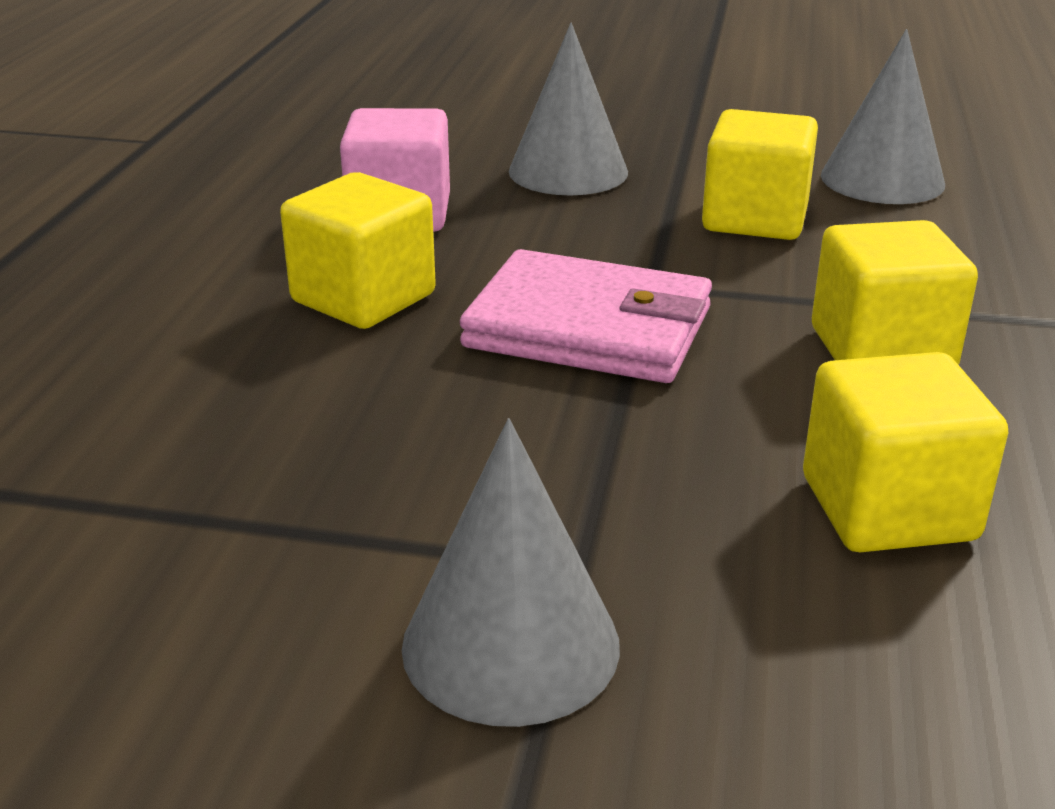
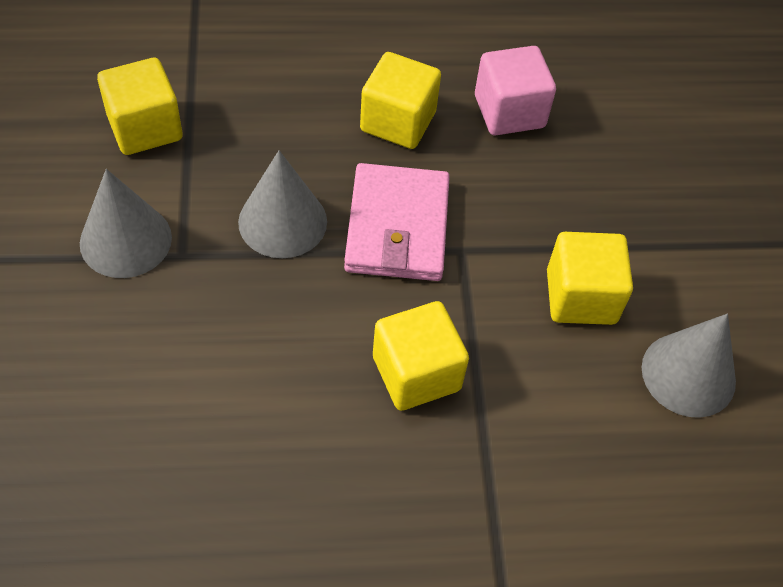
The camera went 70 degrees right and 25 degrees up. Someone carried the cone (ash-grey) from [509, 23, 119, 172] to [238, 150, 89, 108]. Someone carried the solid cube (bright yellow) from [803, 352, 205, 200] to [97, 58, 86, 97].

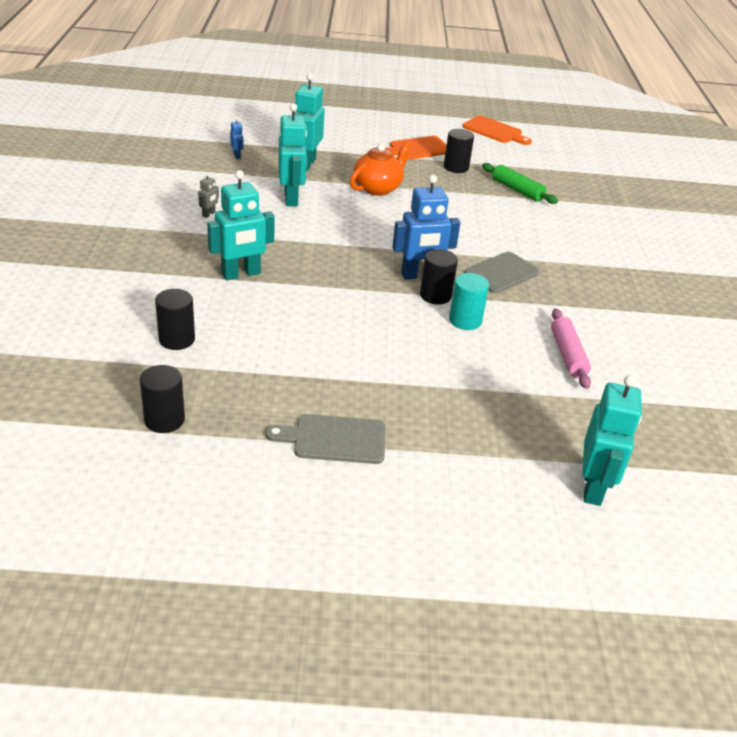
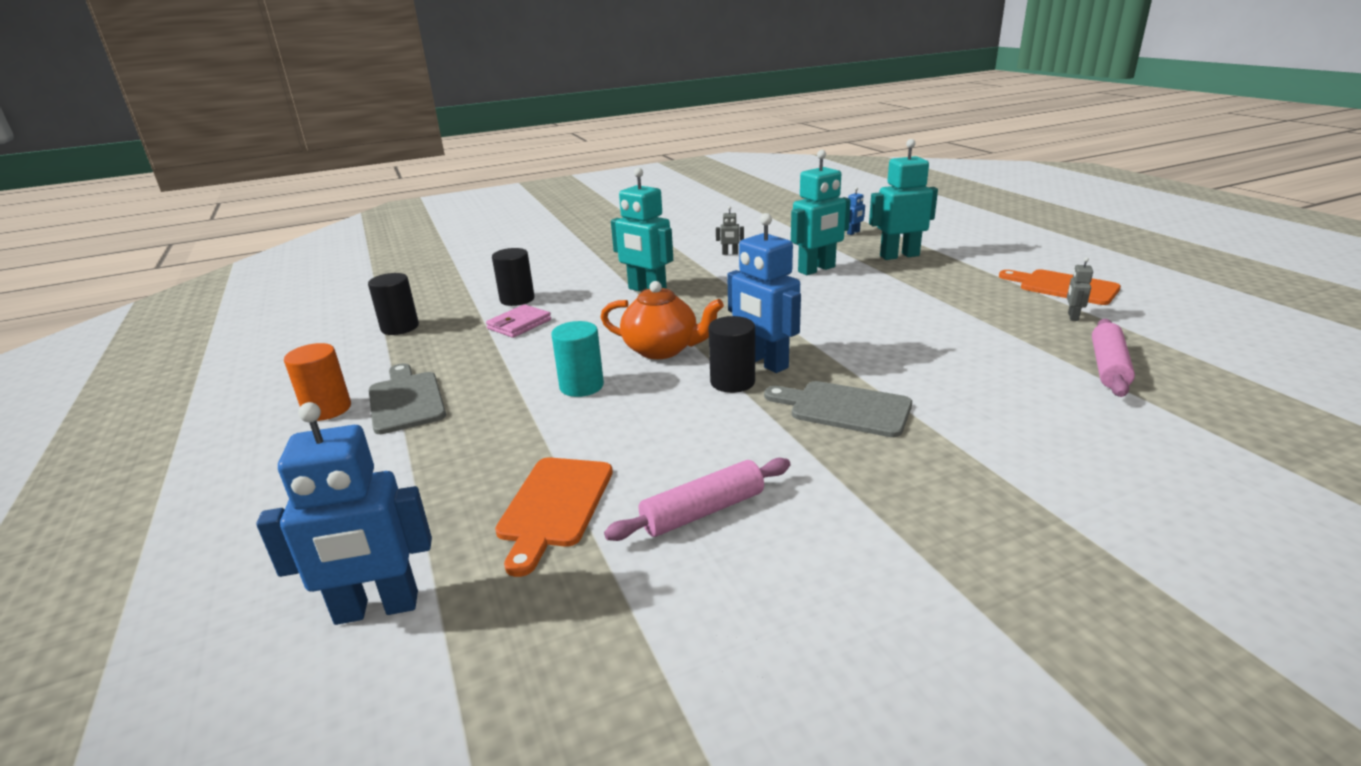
The camera went 70 degrees right and 10 degrees down. Someone put down the cylinder (bright orange) at [284, 343, 67, 78]. Someone put down the card wallet (rosy) at [486, 304, 65, 34]. Someone carried the china teapot (bright orange) from [350, 141, 61, 55] to [601, 281, 123, 78]. Someone carried the cylinder (turquoise) from [449, 273, 40, 57] to [551, 321, 53, 76]. Someone carried the chopping board (bright orange) from [463, 115, 69, 30] to [495, 457, 118, 120]. Someone swapped the cylinder (black) at [444, 129, 30, 44] for the toy robot (ash-grey) at [1067, 257, 26, 64]. Someone repainted the dough roller (emerald) at [482, 163, 76, 41], which became the dough roller (rosy) at [1092, 319, 43, 78]. Someone repainted the toy robot (turquoise) at [583, 375, 59, 131], which became the toy robot (royal blue) at [256, 402, 176, 223].

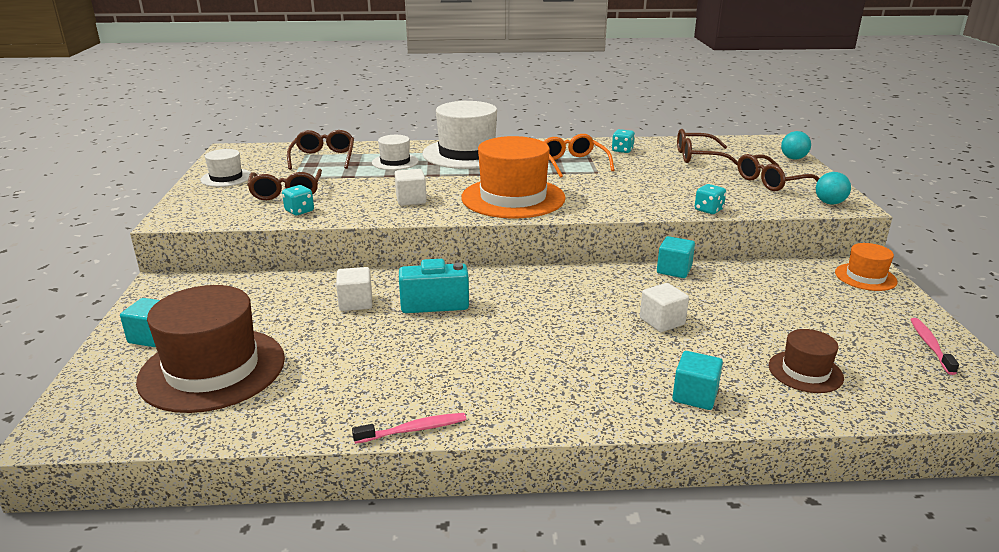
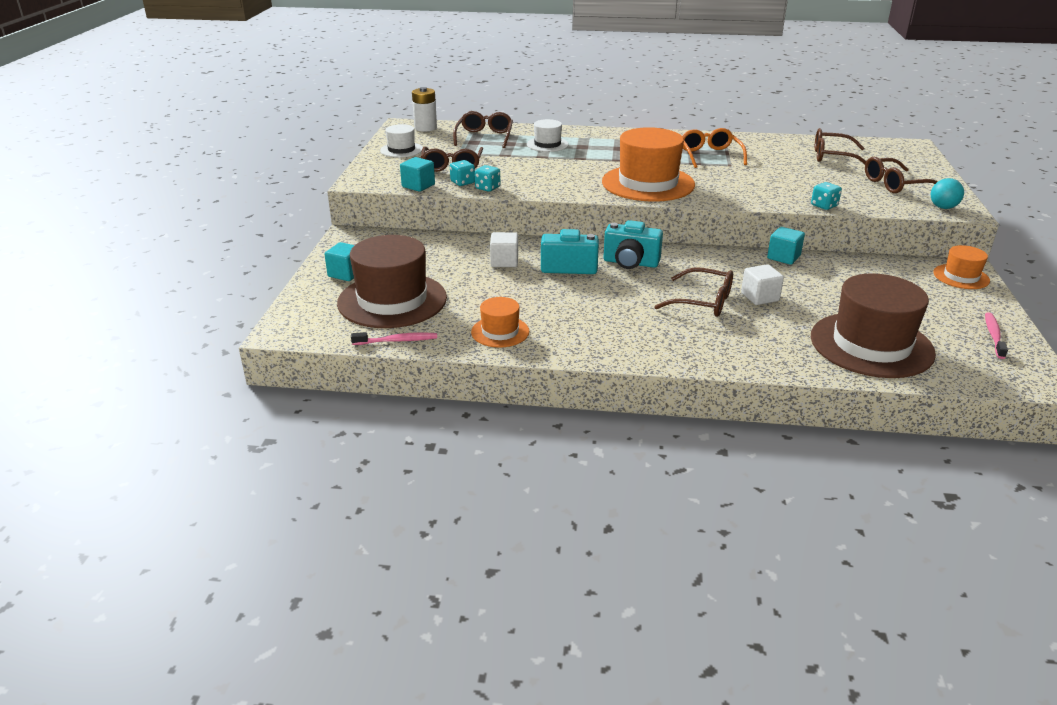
The camera went 10 degrees right and 5 degrees up. Someone took away the solid cube (pure white) at [395, 169, 32, 37]. Someone took away the hat (pure white) at [423, 101, 74, 68]. Someone took away the play ball (turquoise) at [781, 131, 30, 29]. Someone put down the AA battery (pure white) at [412, 87, 25, 45]. Someone put down the hat (bright orange) at [471, 297, 58, 51]. Someone put down the photo camera (turquoise) at [603, 220, 60, 49]. Someone put down the spectacles (dark brown) at [654, 267, 79, 50]. Someone carried the tooth brush (rosy) from [352, 413, 114, 31] to [351, 332, 86, 13]. Someone carried the game die (turquoise) from [612, 129, 23, 24] to [475, 165, 25, 27]. Someone carried the solid cube (turquoise) from [672, 351, 51, 59] to [400, 157, 35, 35]. Someone scaled the hat (dark brown) at [769, 329, 75, 64] by 1.98.

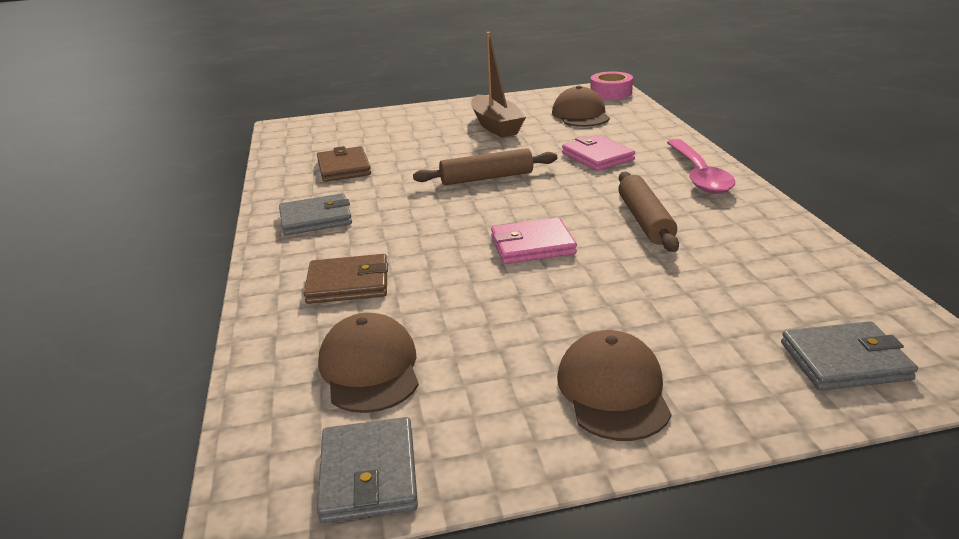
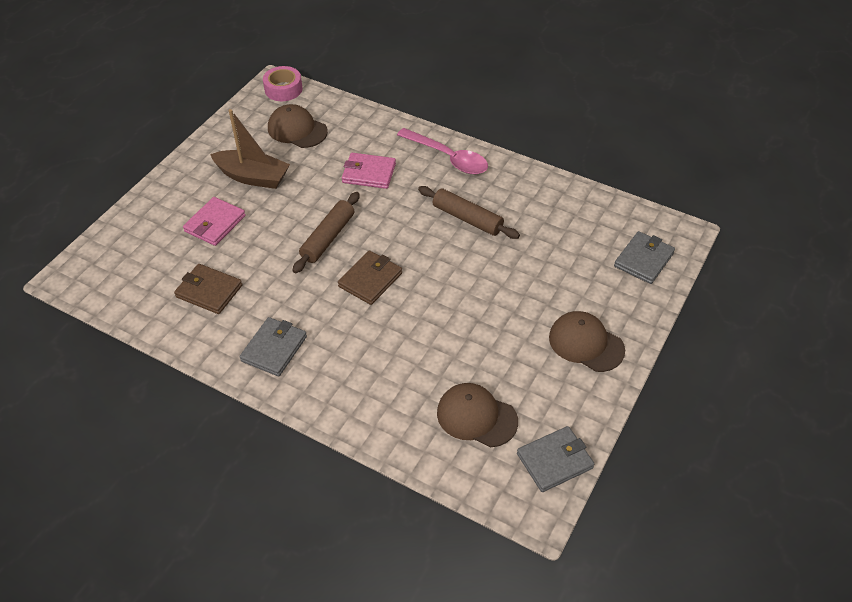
The camera went 50 degrees left and 20 degrees up. Someone carried the card wallet (dark brown) from [304, 254, 84, 50] to [338, 251, 64, 54]. Someone carried the card wallet (rosy) from [491, 217, 86, 47] to [183, 197, 63, 49]. Someone rotated the card wallet (ash-grey) at [317, 417, 101, 106] by 60 degrees counterclockwise.

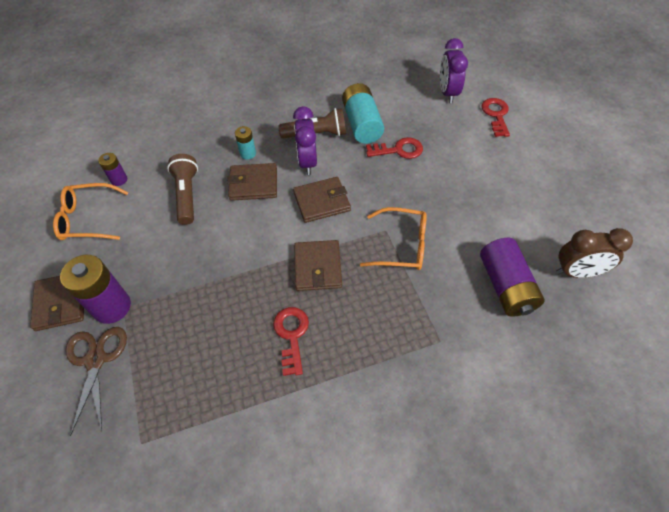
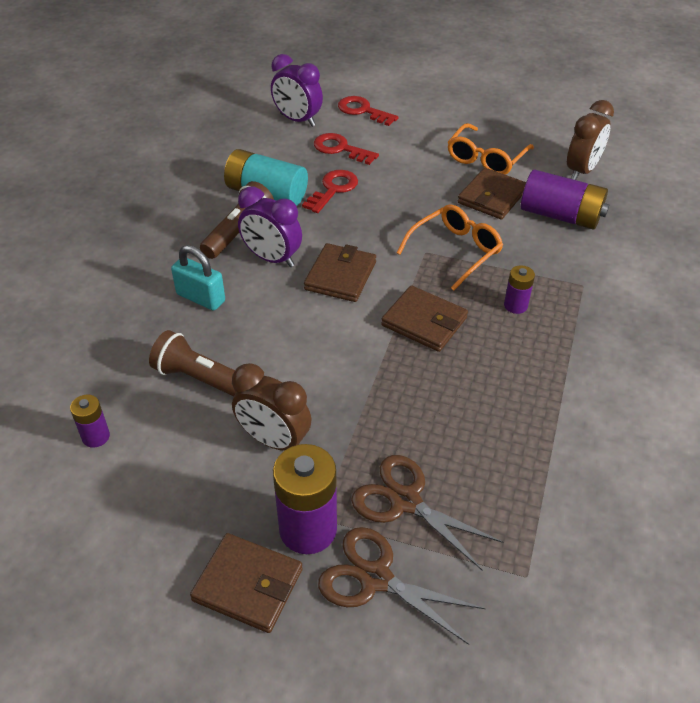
The camera went 55 degrees left and 10 degrees down. Someone put down the alarm clock (dark brown) at [232, 363, 79, 87]. Someone put down the shears (dark brown) at [351, 455, 153, 115]. Someone put down the AA battery (royal purple) at [504, 265, 31, 49]. Someone carried the spectacles (bright orange) from [53, 183, 76, 57] to [448, 123, 86, 52]. Someone carried the card wallet (dark brown) from [227, 163, 50, 38] to [458, 168, 68, 52]. Someone carried the key (scarlet) from [273, 307, 36, 69] to [314, 133, 65, 32]. Someone swapped the AA battery (turquoise) at [235, 126, 21, 34] for the small lock (turquoise) at [171, 245, 54, 66].

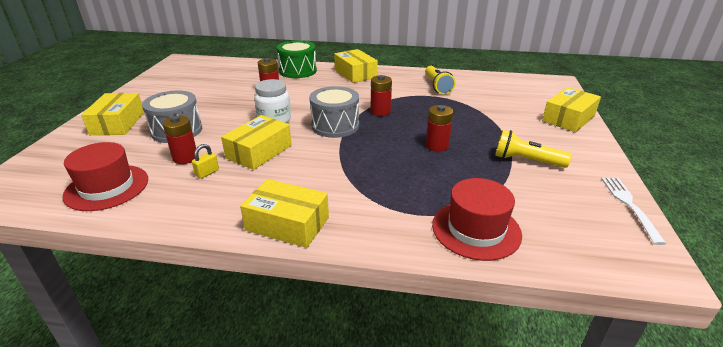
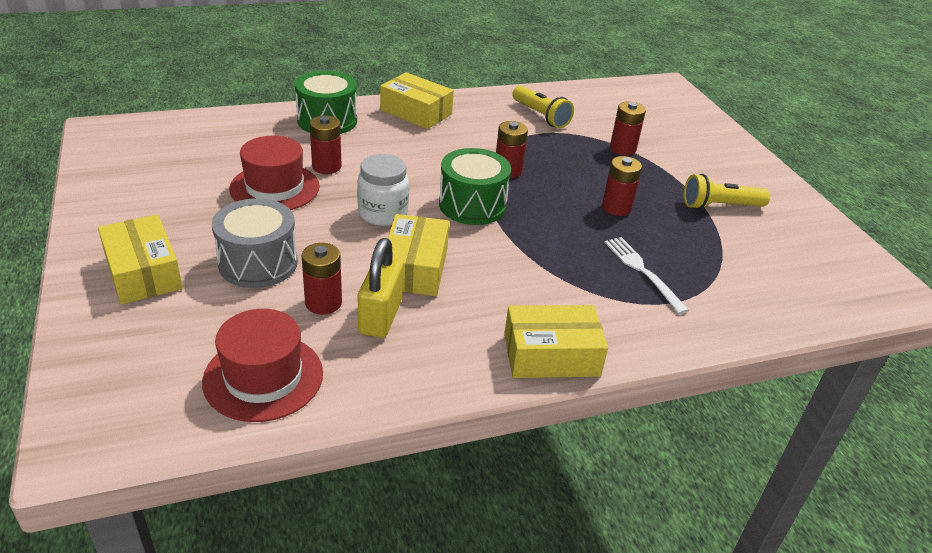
The camera went 30 degrees left and 5 degrees up. Someone took away the package (bright yellow) at [542, 87, 59, 45]. Someone put down the AA battery (scarlet) at [610, 102, 36, 53]. Someone carried the hat (scarlet) from [432, 178, 90, 83] to [229, 136, 91, 74]. Someone carried the dinner fork (pure white) from [601, 177, 65, 68] to [604, 237, 85, 77]. Someone repainted the snare drum (ash-grey) at [309, 86, 50, 52], which became the snare drum (emerald) at [439, 148, 72, 77]. Someone scaled the small lock (bright yellow) at [192, 144, 27, 35] by 1.96.

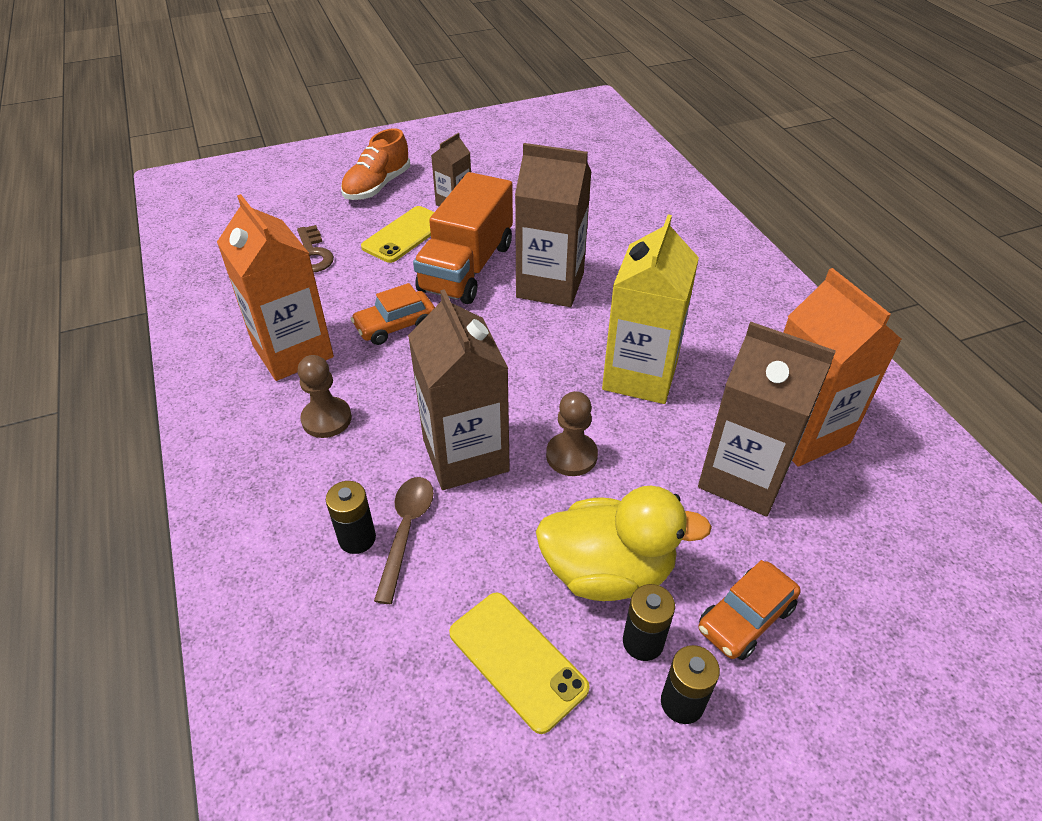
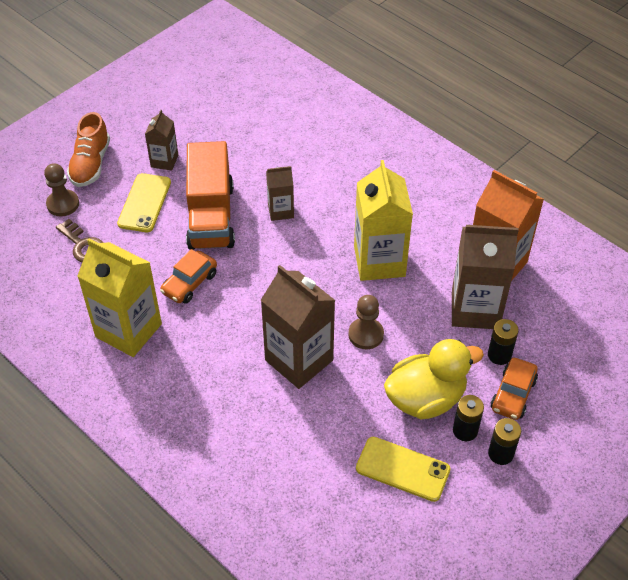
The camera went 25 degrees left and 5 degrees up. Someone took away the teaspoon (dark brown) at [374, 477, 60, 127]. Someone carried the game pawn (dark brown) from [297, 355, 55, 83] to [44, 163, 35, 53]. Someone carried the AA battery (black) from [326, 481, 50, 73] to [488, 319, 31, 46]. Someone repainted the carton (bright orange) at [217, 194, 117, 187], which became the carton (bright yellow) at [77, 238, 85, 119]. Someone scaled the carton (dark brown) at [515, 143, 77, 164] by 0.53.

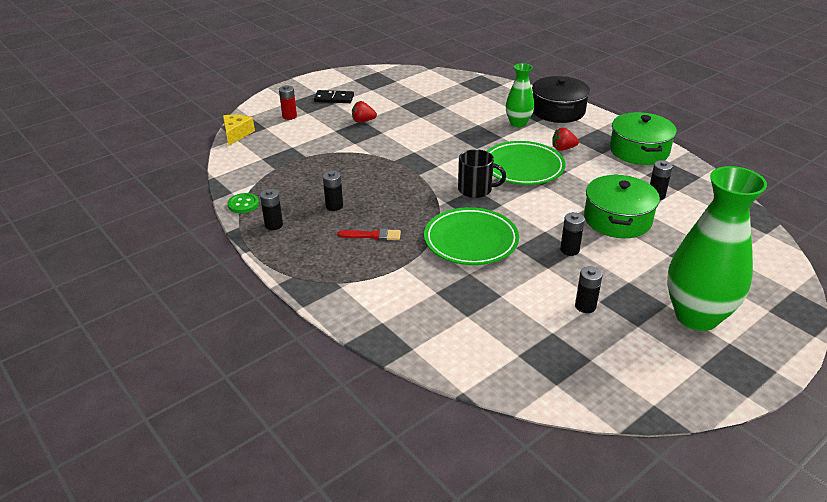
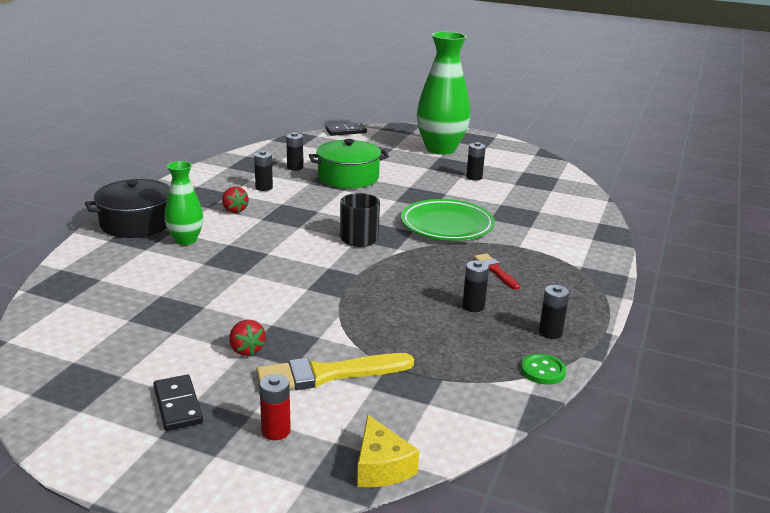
The camera went 120 degrees left and 10 degrees down. Someone took away the plate (emerald) at [487, 141, 79, 44]. Someone took away the cooking pot (emerald) at [610, 112, 67, 53]. Someone put down the paint brush (bright yellow) at [256, 353, 158, 37]. Someone put down the domino (black) at [326, 123, 41, 13]. Someone carried the AA battery (black) from [560, 212, 25, 44] to [254, 151, 19, 40]. Someone rotated the piece of cheese (bright yellow) at [223, 115, 32, 31] by 90 degrees counterclockwise.

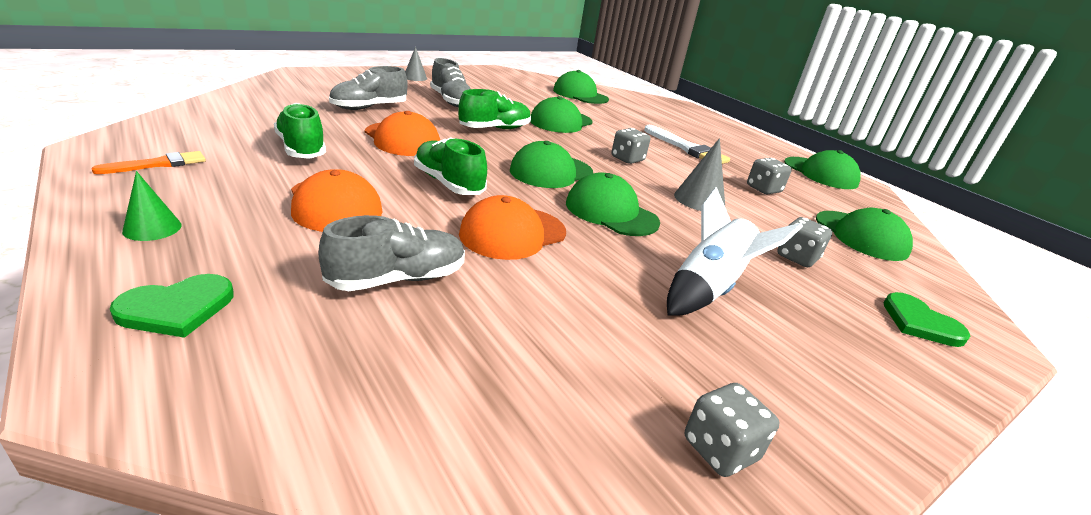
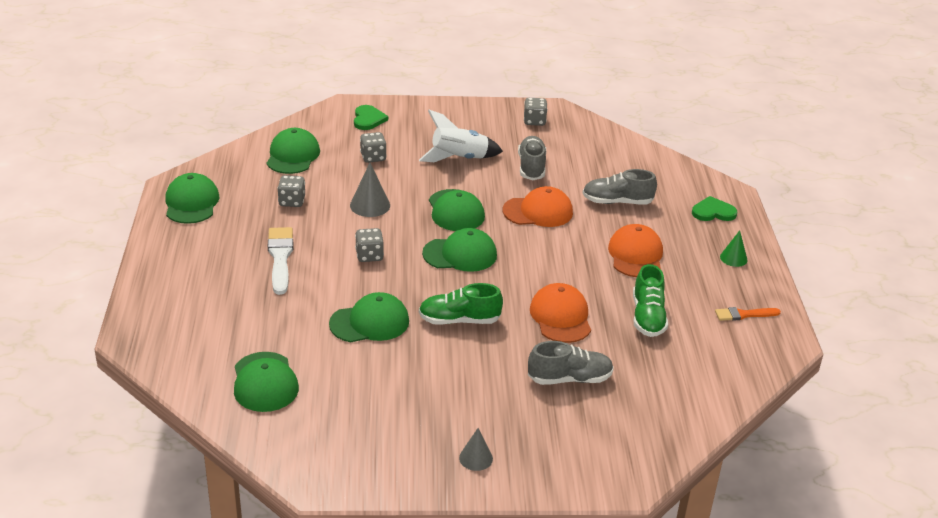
The camera went 145 degrees left and 5 degrees up. Someone took away the sneaker (emerald) at [414, 137, 73, 58]. Someone carried the sneaker (ash-grey) from [430, 58, 40, 49] to [518, 136, 28, 44].

